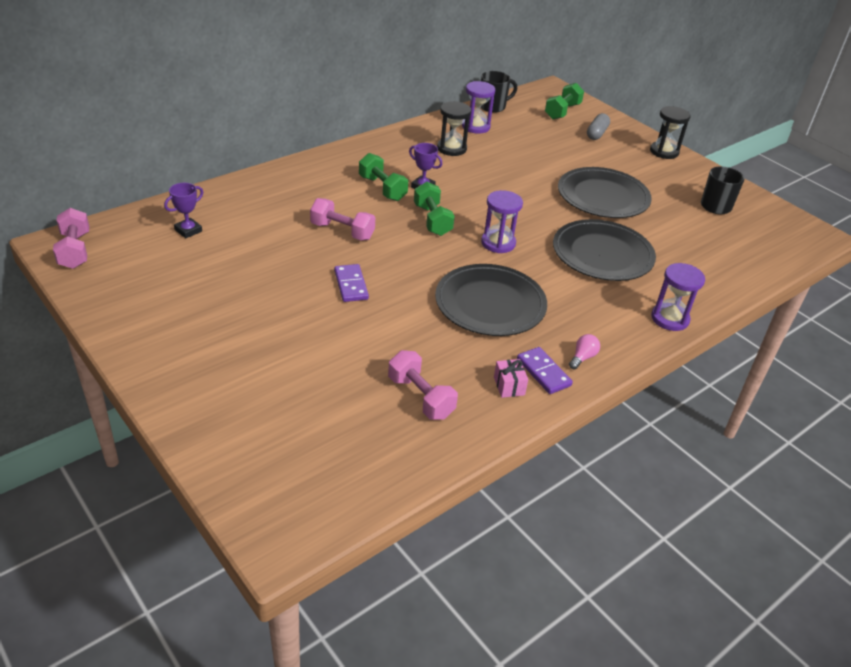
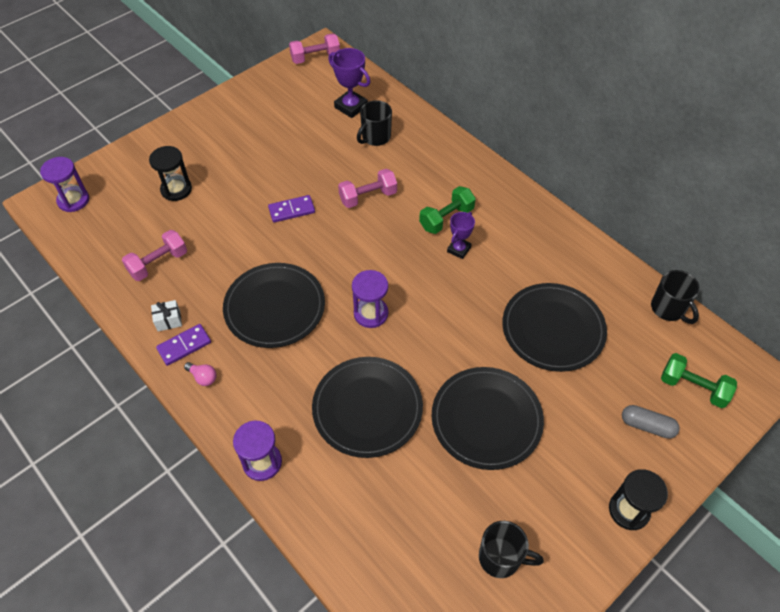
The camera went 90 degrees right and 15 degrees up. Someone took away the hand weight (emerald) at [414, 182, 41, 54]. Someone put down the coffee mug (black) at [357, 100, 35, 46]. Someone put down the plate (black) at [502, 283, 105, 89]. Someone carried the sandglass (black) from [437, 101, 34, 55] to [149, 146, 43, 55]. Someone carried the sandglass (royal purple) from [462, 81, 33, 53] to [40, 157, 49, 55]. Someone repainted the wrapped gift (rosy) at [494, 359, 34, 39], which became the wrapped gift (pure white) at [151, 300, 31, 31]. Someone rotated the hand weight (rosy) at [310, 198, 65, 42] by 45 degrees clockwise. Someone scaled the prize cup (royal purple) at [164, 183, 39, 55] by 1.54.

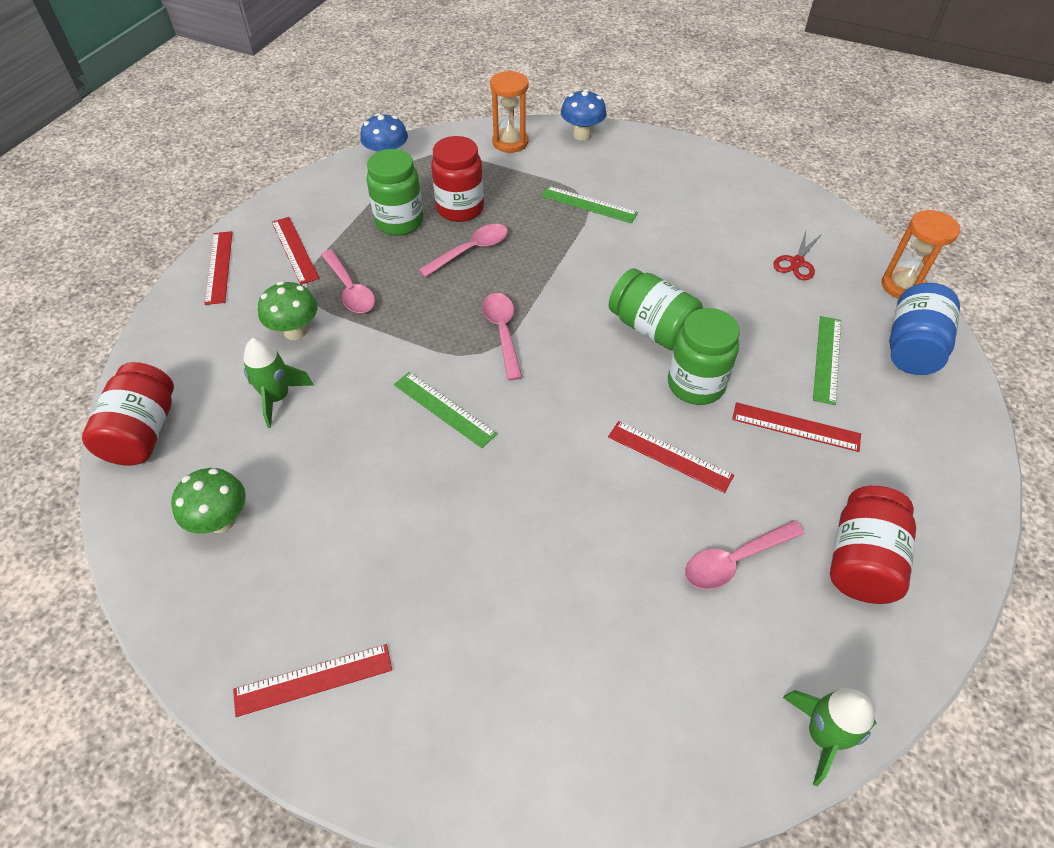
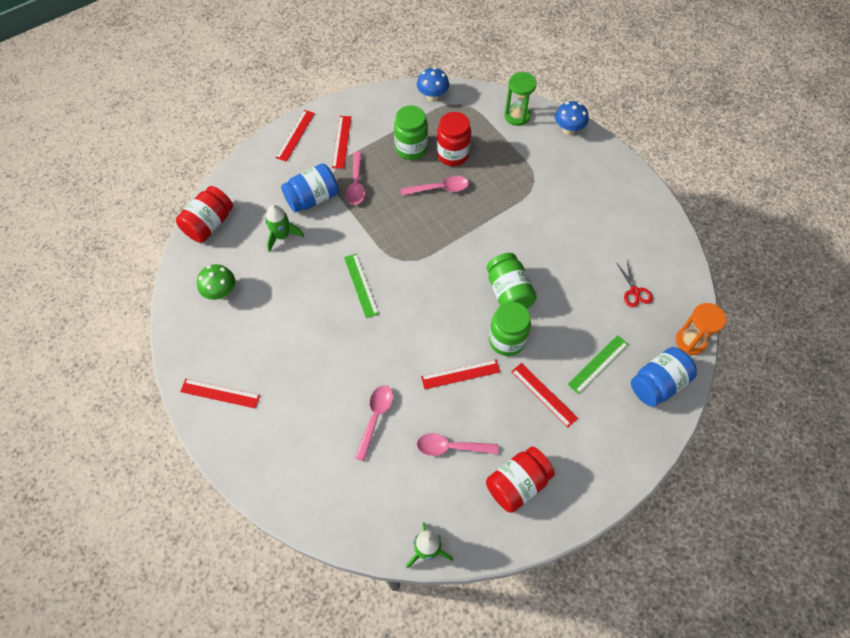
The camera went 30 degrees right and 10 degrees up. Someone took away the measuring stick (emerald) at [541, 186, 97, 37]. Someone carried the teaspoon (rosy) from [482, 293, 41, 87] to [355, 385, 38, 76]. Someone swapped the toadstool (emerald) at [258, 281, 59, 59] for the jar (royal blue) at [281, 163, 58, 49]. Someone repainted the sandglass (bright orange) at [490, 71, 39, 82], which became the sandglass (emerald) at [504, 72, 33, 54]. Someone rotated the measuring stick (scarlet) at [608, 421, 126, 72] by 75 degrees counterclockwise. Someone rotated the shears (scarlet) at [773, 231, 49, 49] by 75 degrees counterclockwise.

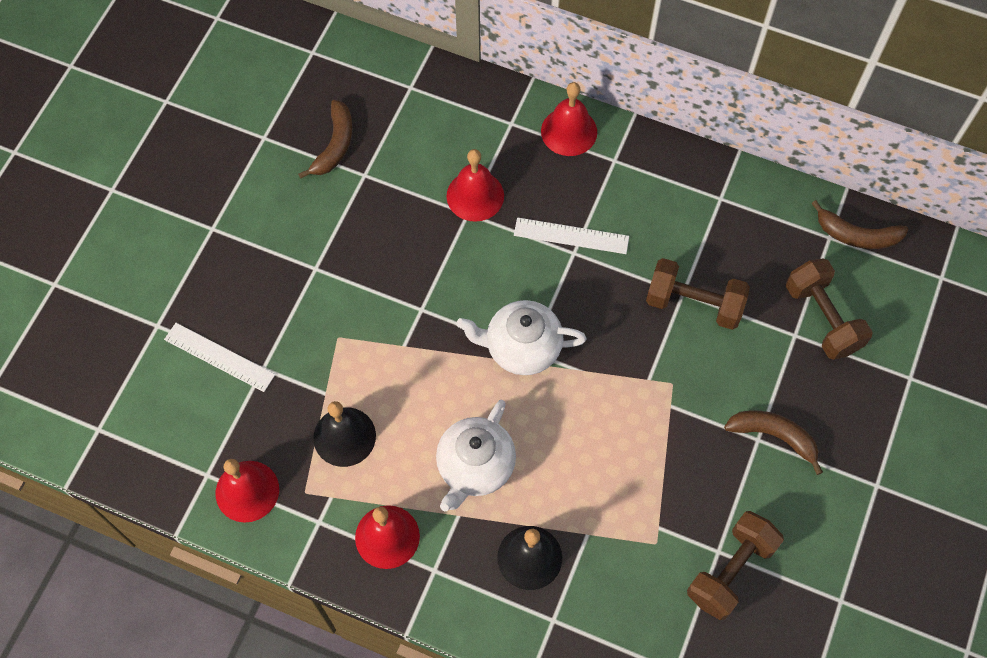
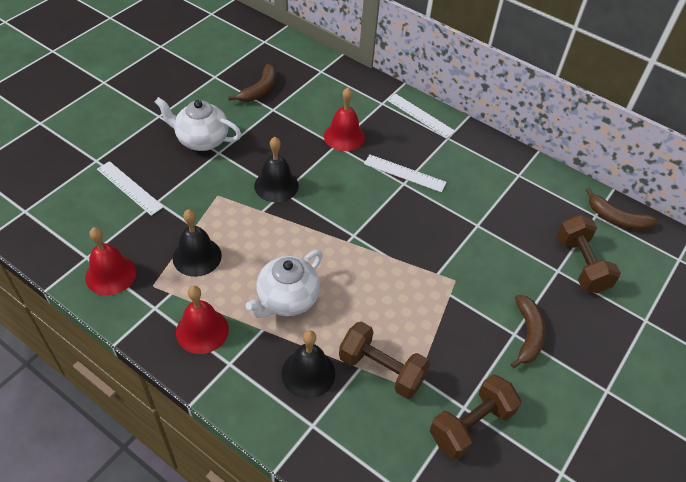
The camera went 10 degrees right and 15 degrees down. Someone put down the bell (black) at [254, 137, 45, 65]. Someone carried the china teapot (pure white) from [456, 300, 131, 75] to [155, 97, 86, 54]. Someone carried the hand weight (dark brown) from [646, 258, 104, 72] to [339, 321, 91, 78]. Someone swapped the bell (scarlet) at [541, 82, 56, 74] for the measuring stick (pure white) at [387, 94, 69, 44]. Someone rotated the banana fruit (dark brown) at [724, 410, 99, 65] by 60 degrees clockwise.

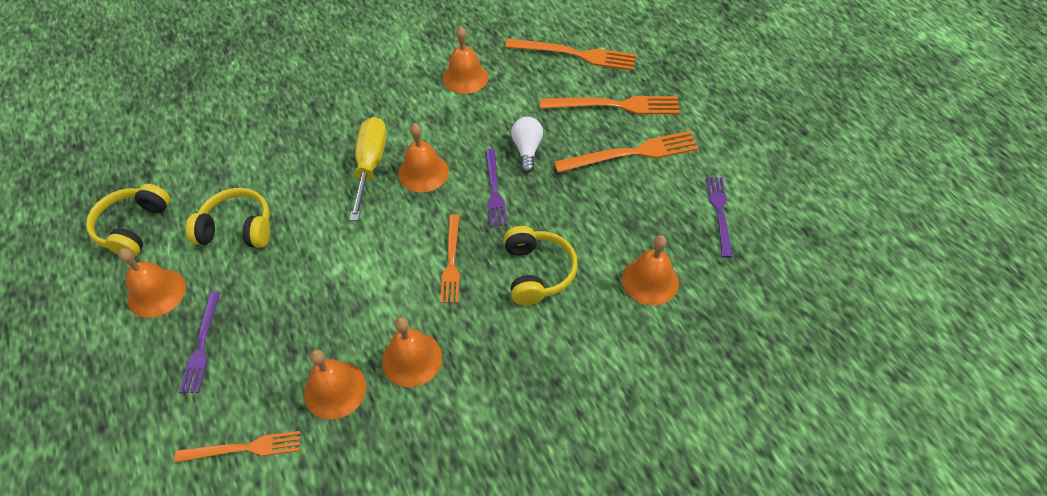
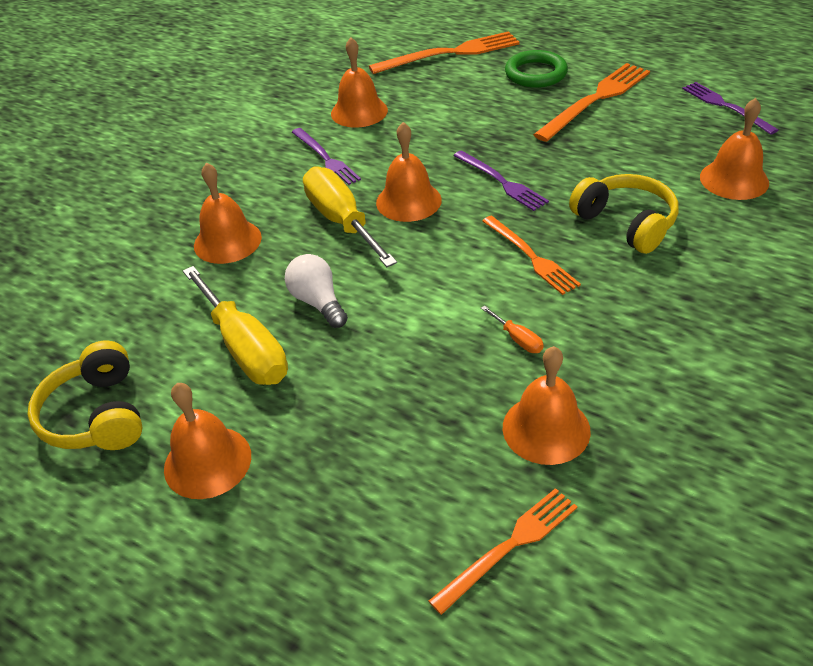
The camera went 30 degrees left and 10 degrees down. Someone put down the screwdriver (bright orange) at [481, 305, 63, 48]. Someone carried the dinner fork (royal purple) from [179, 291, 42, 102] to [292, 128, 69, 57]. Someone carried the bell (bright orange) from [382, 317, 60, 70] to [194, 163, 68, 101]. Someone carried the lightbulb (pure white) from [511, 117, 32, 56] to [285, 254, 63, 74]. Someone swapped the headset (bright yellow) at [186, 188, 84, 60] for the screwdriver (bright yellow) at [183, 266, 105, 119]. Someone swapped the dinner fork (bright orange) at [540, 96, 140, 18] for the torus (emerald) at [505, 50, 63, 38].

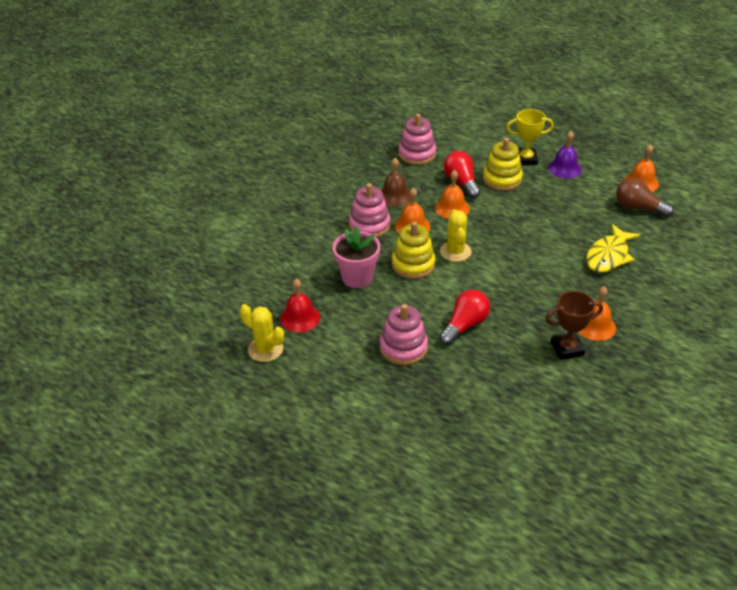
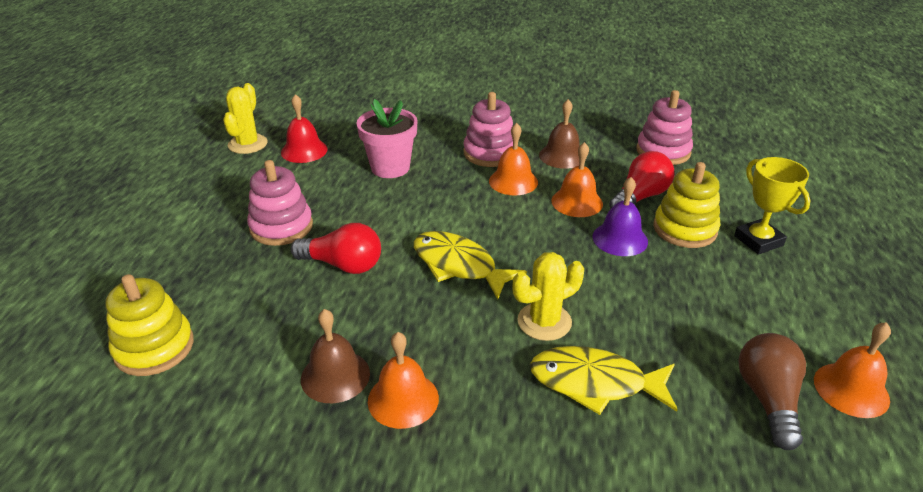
The camera went 65 degrees right and 5 degrees down. Someone put down the fish figure (bright yellow) at [414, 231, 113, 68]. Someone carried the stacking toy (bright yellow) from [392, 221, 43, 58] to [105, 274, 89, 102]. Someone carried the saguaro cactus (bright yellow) from [440, 210, 32, 52] to [512, 252, 72, 89]. Someone carried the bell (royal purple) from [548, 131, 34, 48] to [592, 177, 56, 79]. Someone swapped the prize cup (dark brown) at [545, 291, 58, 69] for the bell (dark brown) at [301, 309, 69, 94].

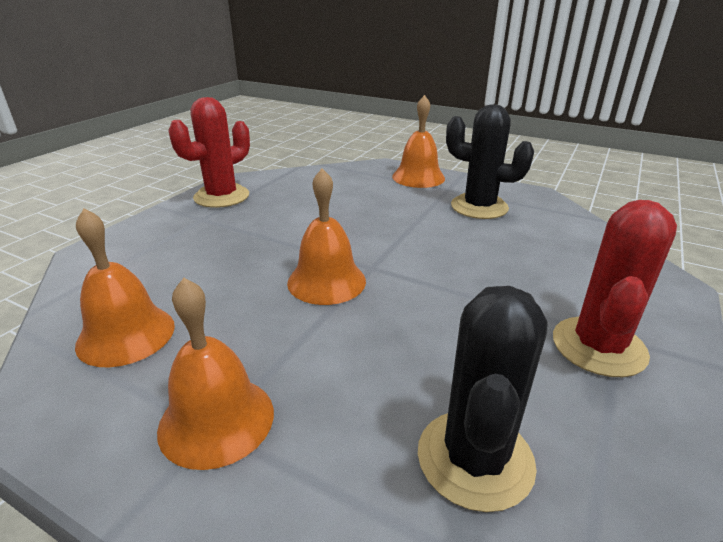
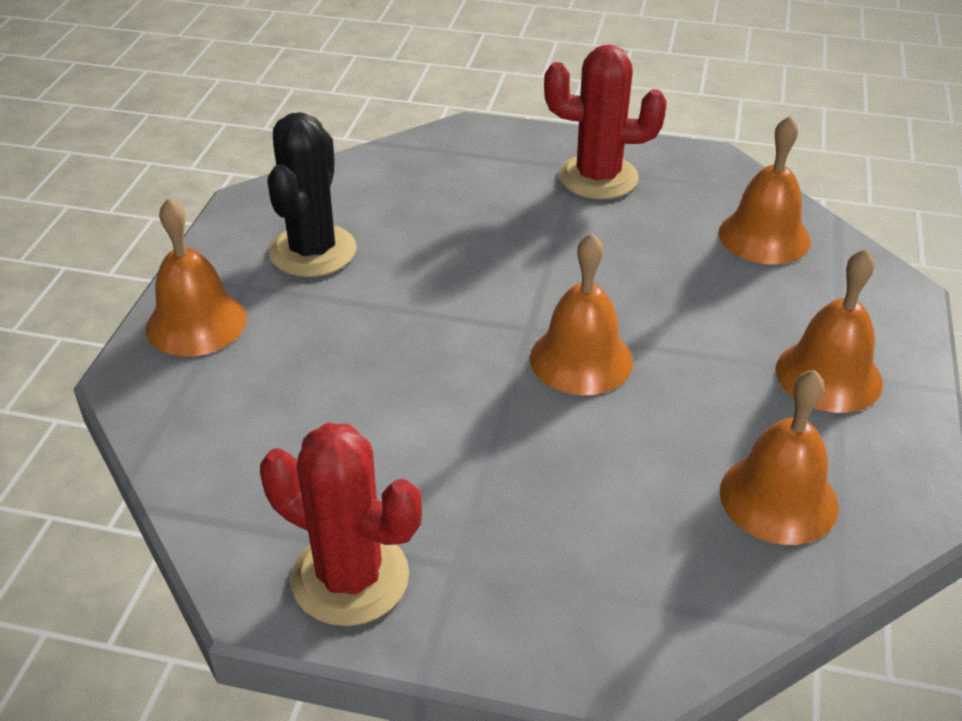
The camera went 105 degrees left and 10 degrees up. Someone swapped the saguaro cactus (black) at [418, 286, 129, 226] for the bell (bright orange) at [719, 116, 92, 149].

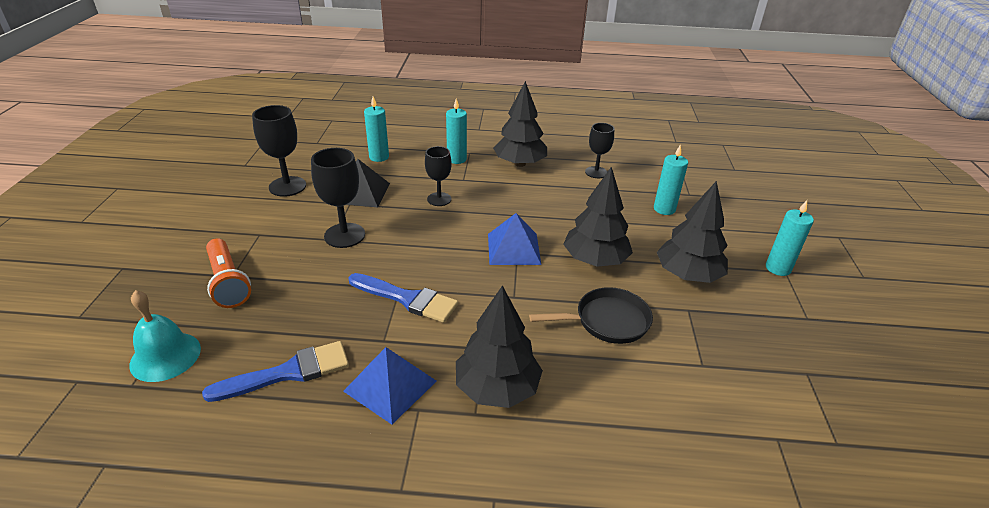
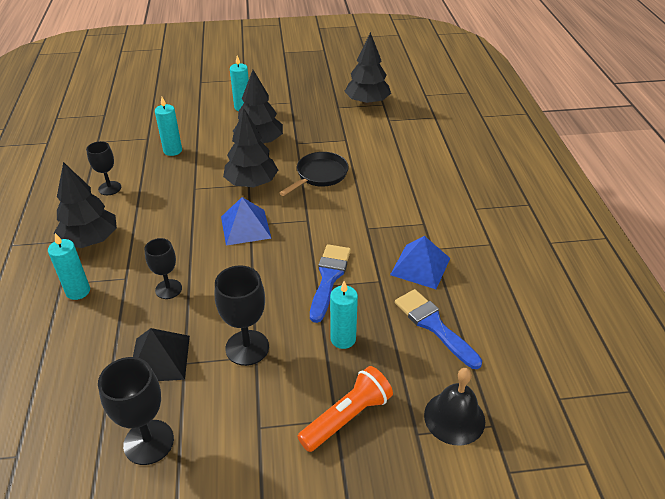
The camera went 100 degrees left and 5 degrees up. Someone carried the wax candle (turquoise) from [364, 97, 25, 65] to [330, 281, 28, 68]. Someone carried the fir tree (black) from [456, 285, 87, 123] to [344, 32, 47, 73]. Someone repainted the bell (turquoise) at [130, 290, 71, 92], which became the bell (black) at [424, 368, 61, 77]. Someone rotated the pan (black) at [529, 287, 124, 57] by 60 degrees clockwise.

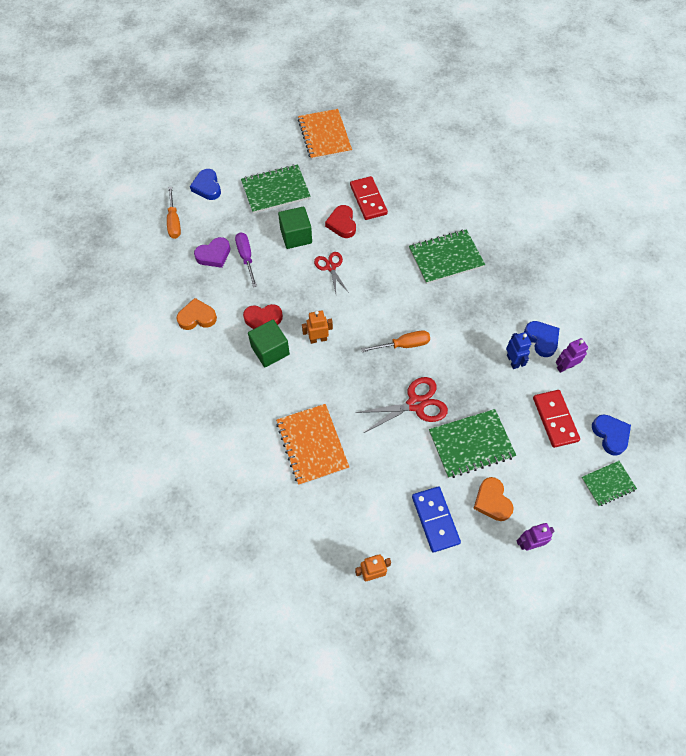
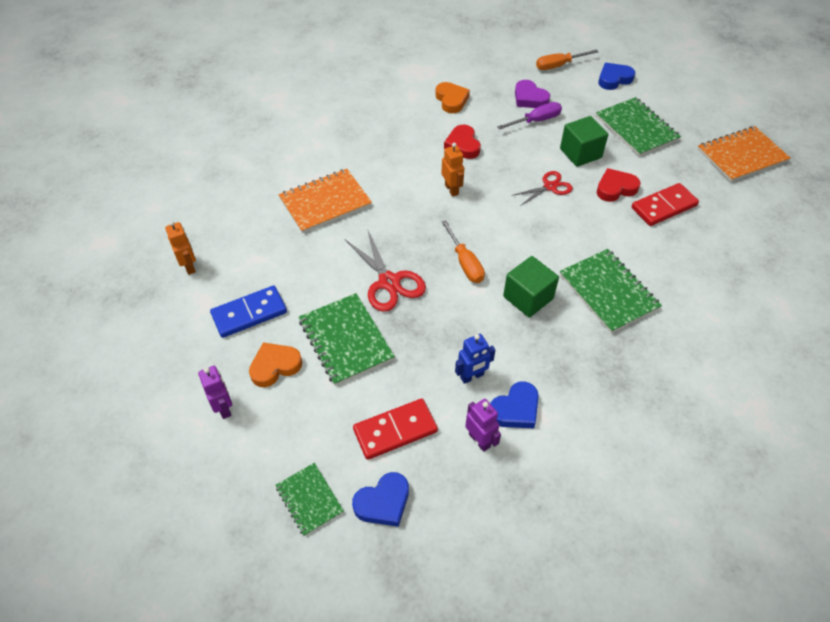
The camera went 80 degrees right and 10 degrees down. Someone carried the solid cube (emerald) from [248, 320, 42, 47] to [503, 256, 56, 62].

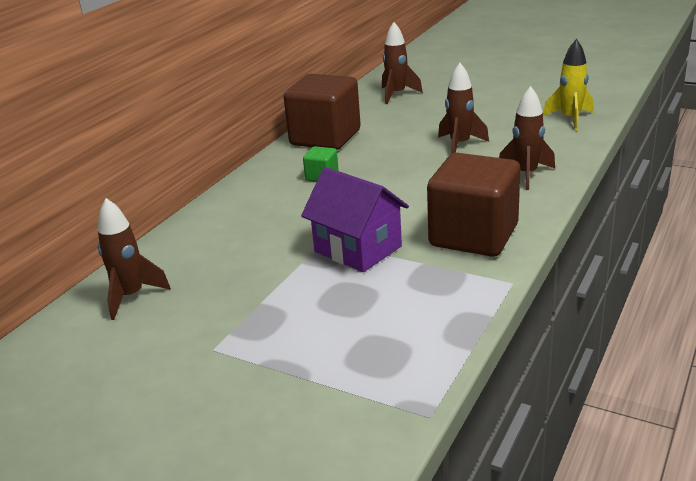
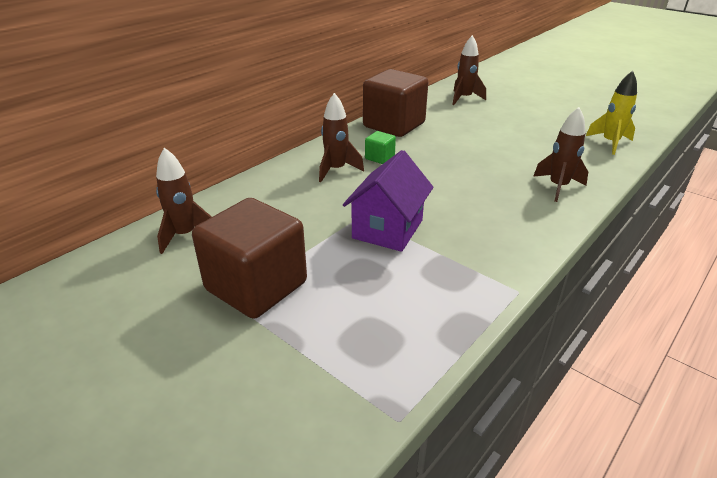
The camera went 10 degrees right and 5 degrees up. Someone carried the solid cube (dark brown) from [427, 153, 93, 104] to [192, 198, 115, 121]. Someone carried the rocket (dark brown) from [438, 63, 51, 91] to [319, 93, 45, 89]. Someone rotated the house (royal purple) at [301, 167, 108, 105] by 60 degrees clockwise.

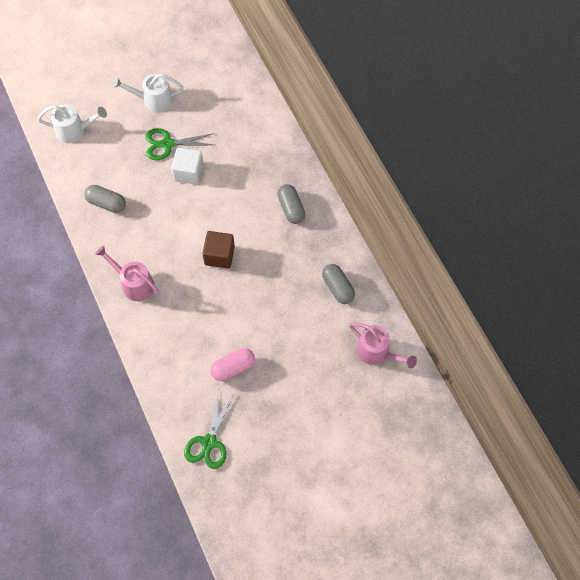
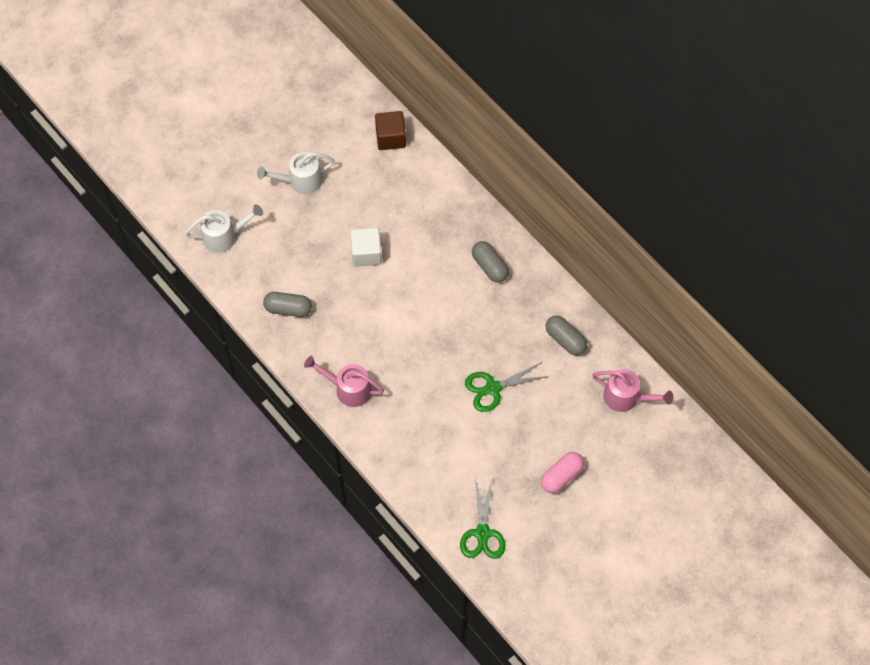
The camera went 15 degrees left and 0 degrees up. Someone carried the shears (emerald) from [146, 128, 69, 32] to [465, 362, 84, 50]. Someone carried the solid cube (dark brown) from [203, 231, 32, 37] to [375, 111, 31, 39]. Someone carried the pill (rosy) from [211, 348, 44, 33] to [541, 452, 43, 41].

